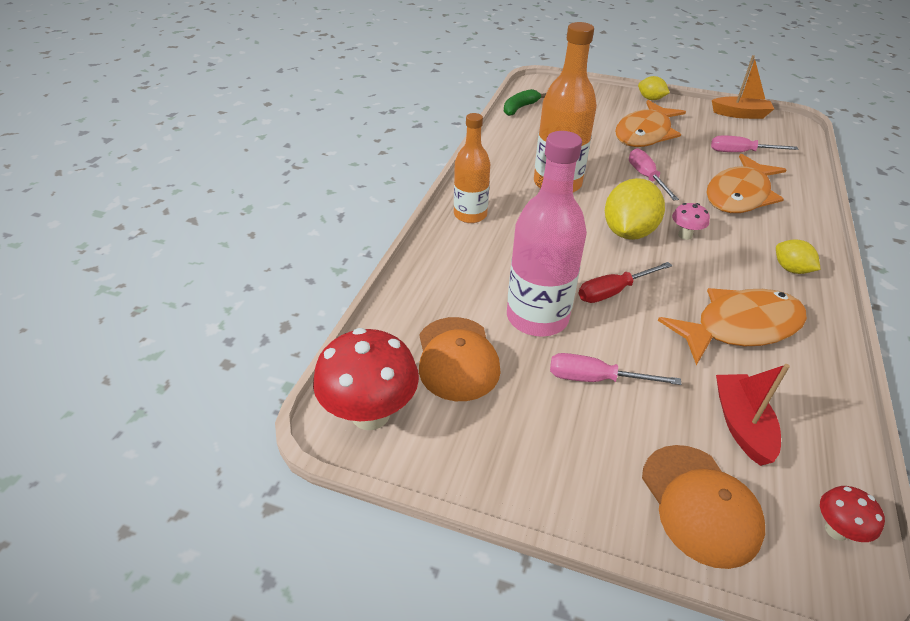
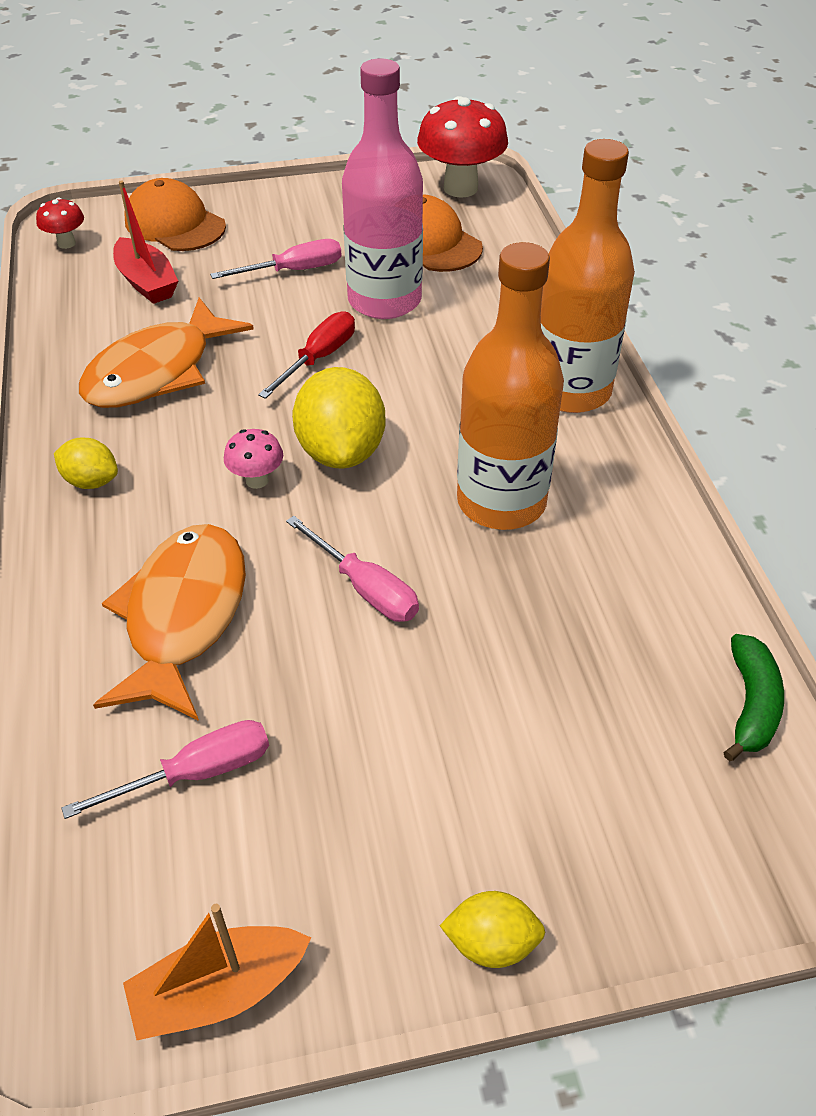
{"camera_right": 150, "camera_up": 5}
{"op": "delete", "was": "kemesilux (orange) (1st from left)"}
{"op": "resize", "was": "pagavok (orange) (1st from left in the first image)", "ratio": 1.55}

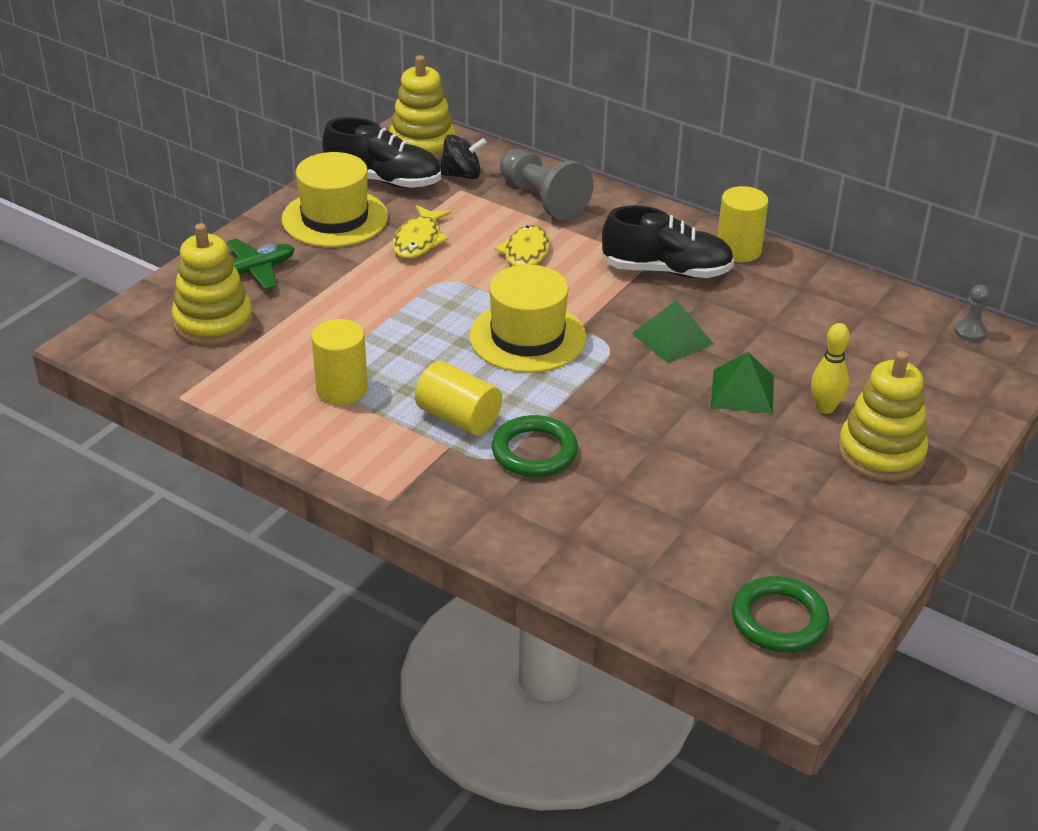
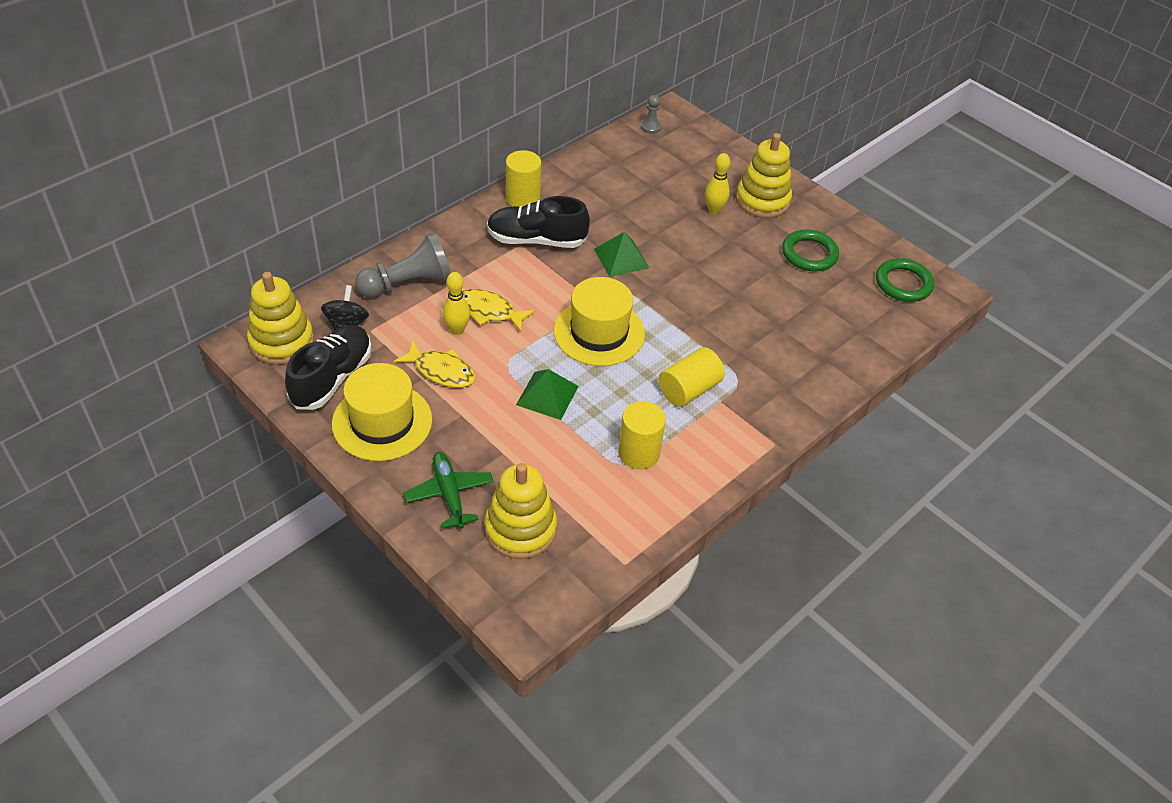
{"camera_right": -80, "camera_up": 10}
{"op": "insert", "now": "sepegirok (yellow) (1st from left)"}
{"op": "move", "was": "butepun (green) (1st from left)"}
{"op": "move", "was": "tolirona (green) (2nd from left in the first image)", "now": "tolirona (green) (1st from left)"}
{"op": "rotate", "was": "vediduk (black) (2nd from left)", "clockwise": -105}

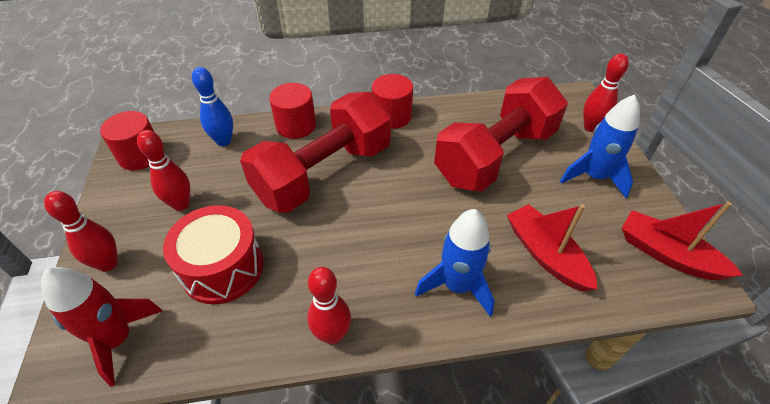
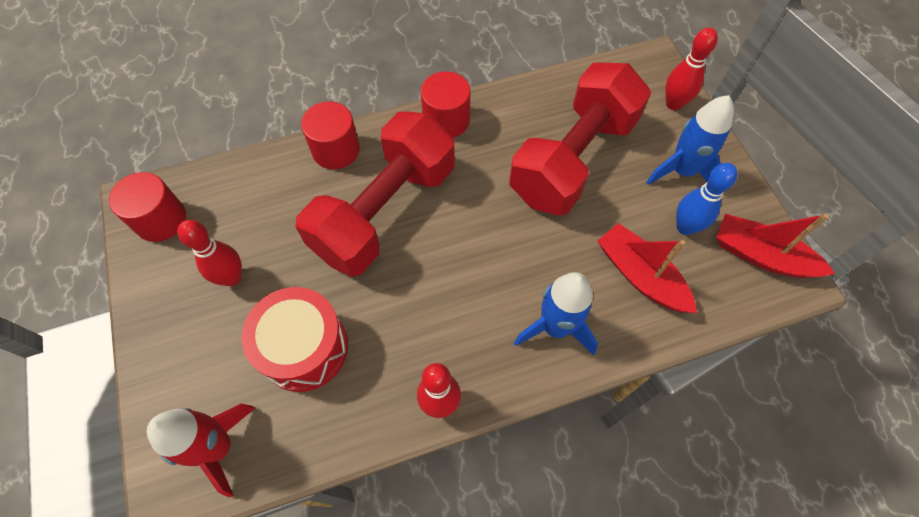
{"camera_right": -10, "camera_up": 15}
{"op": "delete", "was": "sepegirok (red) (1st from left)"}
{"op": "move", "was": "sepegirok (blue)"}

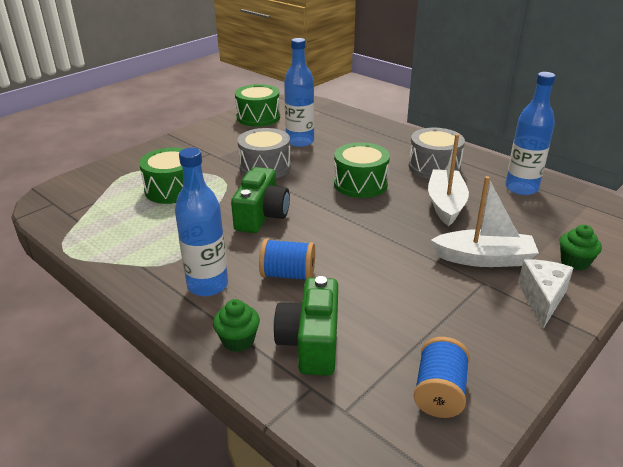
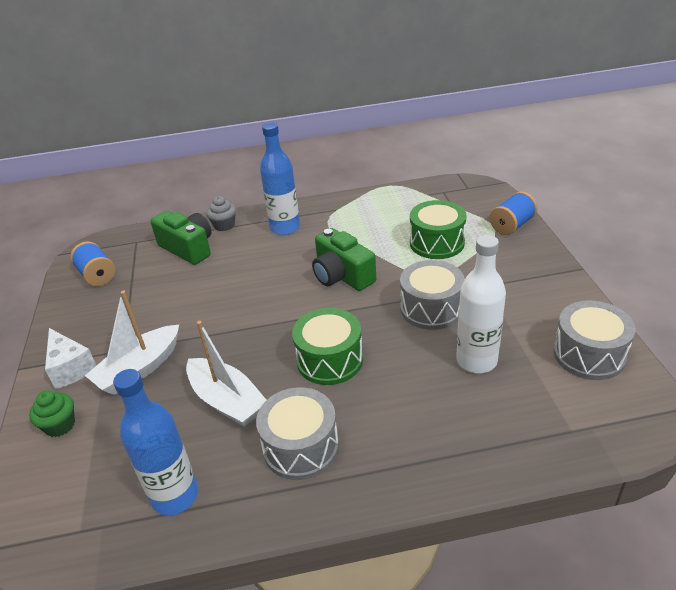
{"camera_right": 130, "camera_up": 5}
{"op": "move", "was": "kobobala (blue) (1st from left in the first image)", "now": "kobobala (blue) (2nd from left)"}
{"op": "recolor", "was": "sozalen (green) (1st from left)", "now": "sozalen (grey)"}
{"op": "recolor", "was": "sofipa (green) (2nd from left)", "now": "sofipa (grey) (3rd from left)"}
{"op": "recolor", "was": "pagavok (blue) (2nd from left)", "now": "pagavok (white)"}

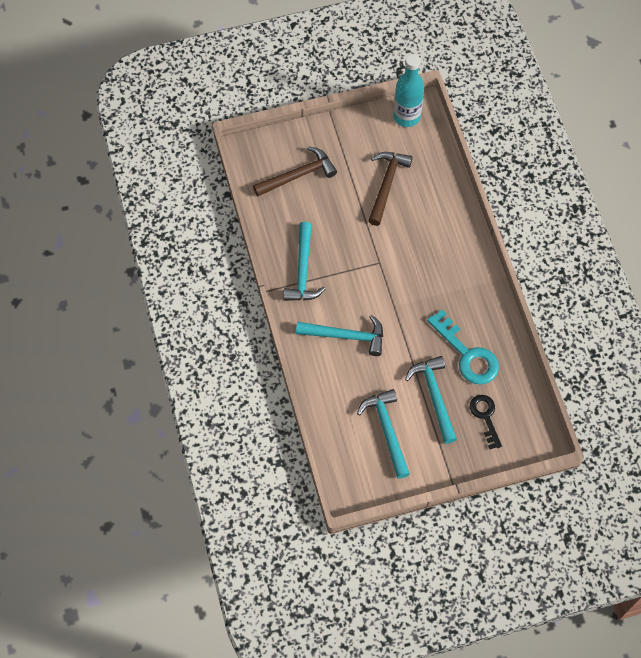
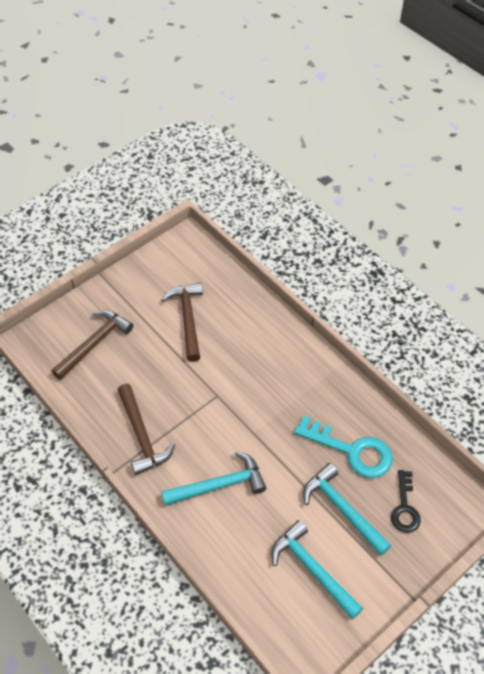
{"camera_right": -25, "camera_up": -10}
{"op": "delete", "was": "pagavok (turquoise)"}
{"op": "recolor", "was": "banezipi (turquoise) (1st from left)", "now": "banezipi (brown) (2nd from left)"}
{"op": "rotate", "was": "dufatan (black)", "clockwise": -135}

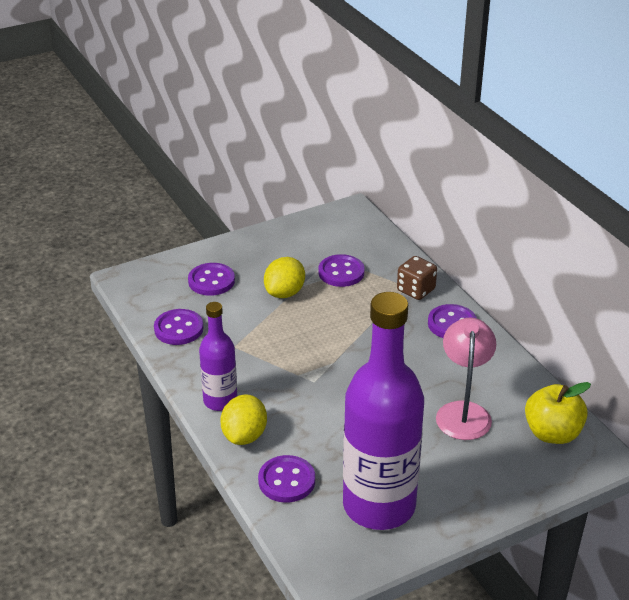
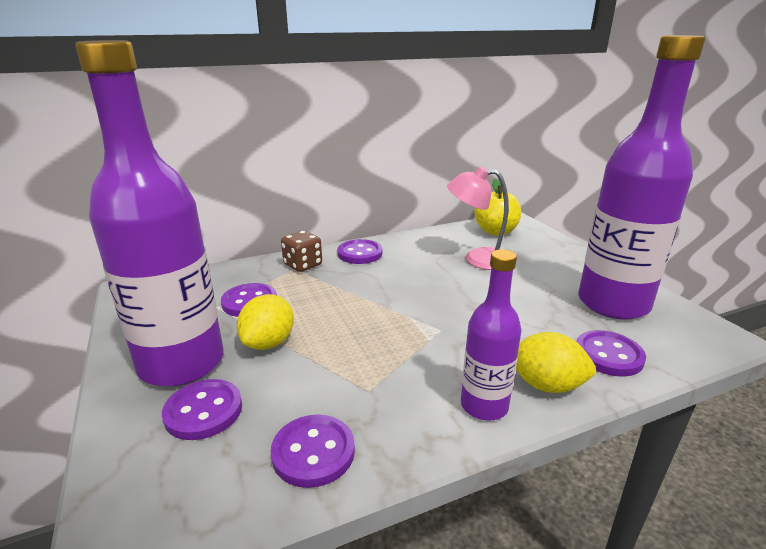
{"camera_right": -85, "camera_up": -10}
{"op": "insert", "now": "pagavok (purple) (1st from left)"}
{"op": "rotate", "was": "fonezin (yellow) (2nd from left in the first image)", "clockwise": 75}

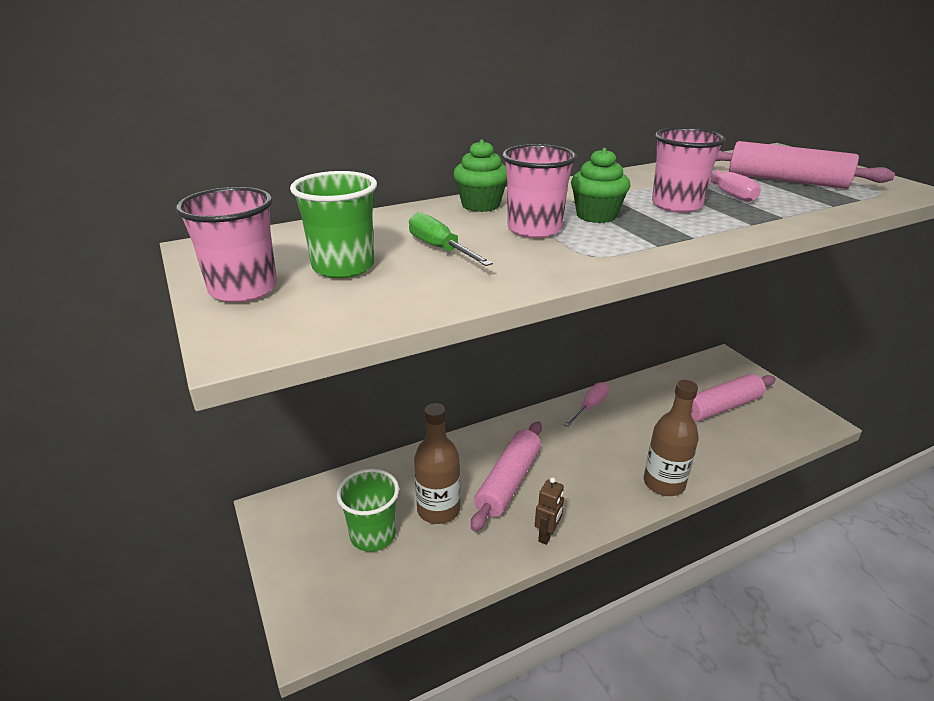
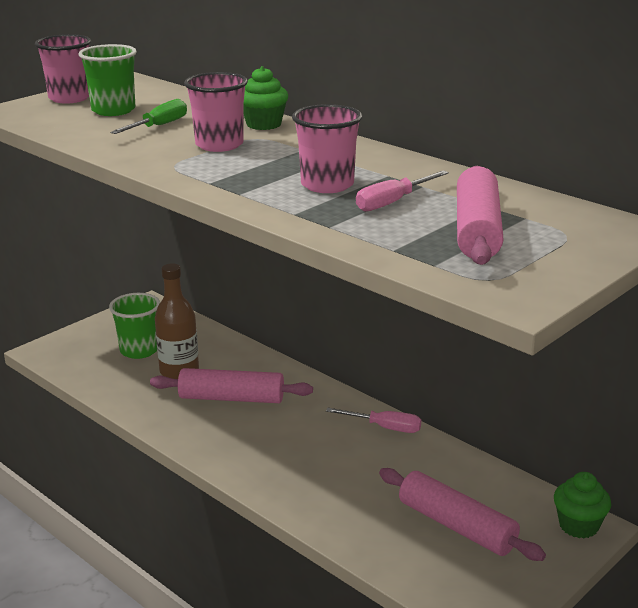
{"camera_right": 70, "camera_up": -5}
{"op": "delete", "was": "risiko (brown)"}
{"op": "delete", "was": "pagavok (brown) (2nd from left)"}
{"op": "move", "was": "sozalen (green) (2nd from left)"}

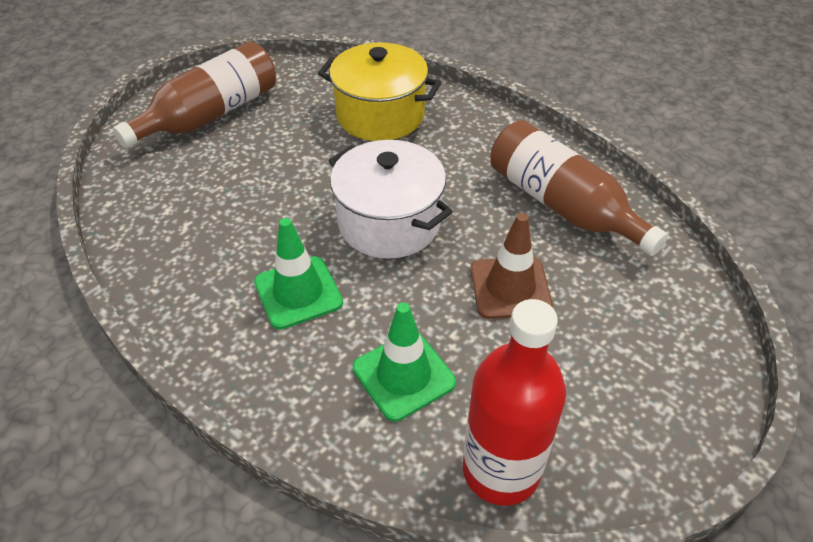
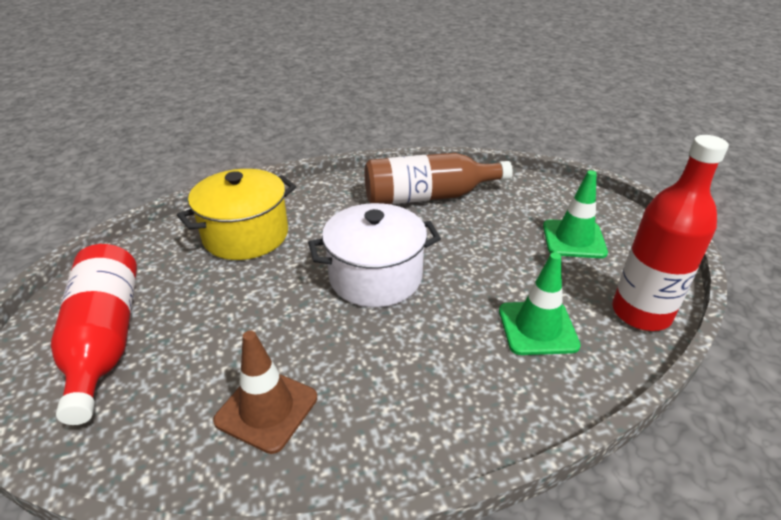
{"camera_right": -60, "camera_up": -10}
{"op": "move", "was": "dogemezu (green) (1st from left in the first image)", "now": "dogemezu (green) (2nd from left)"}
{"op": "move", "was": "dogemezu (brown)"}
{"op": "recolor", "was": "pagavok (brown) (1st from left)", "now": "pagavok (red) (1st from left)"}

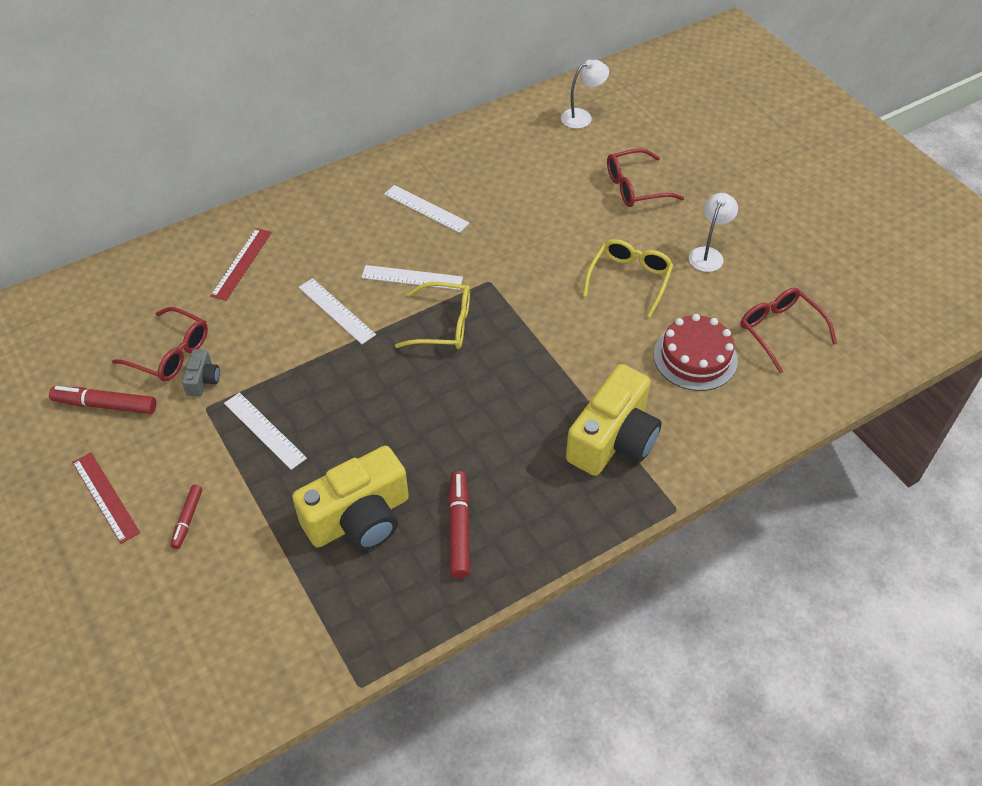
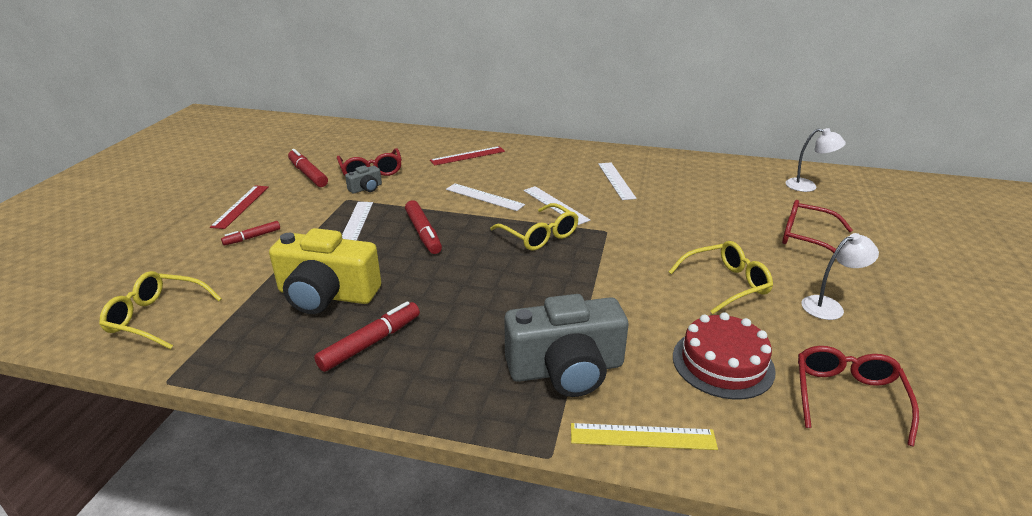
{"camera_right": 45, "camera_up": -20}
{"op": "insert", "now": "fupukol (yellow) (1st from left)"}
{"op": "insert", "now": "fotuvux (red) (4th from left)"}
{"op": "insert", "now": "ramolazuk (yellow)"}
{"op": "recolor", "was": "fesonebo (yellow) (2nd from left)", "now": "fesonebo (grey) (2nd from left)"}
{"op": "rotate", "was": "ramolazuk (white) (2nd from left)", "clockwise": -60}

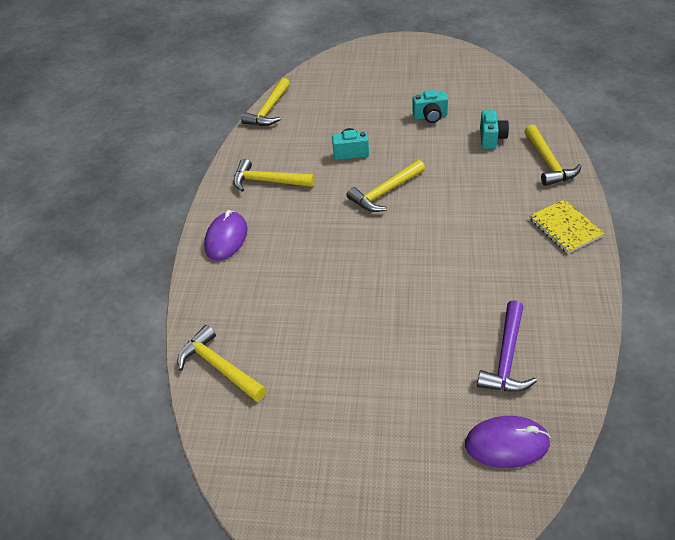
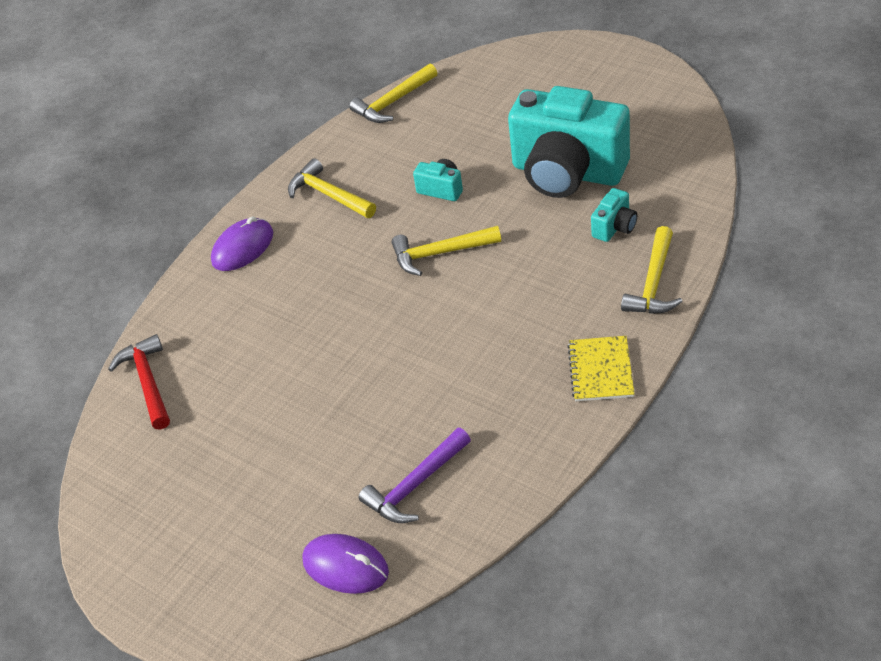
{"camera_right": 30, "camera_up": 0}
{"op": "recolor", "was": "banezipi (yellow) (1st from left)", "now": "banezipi (red)"}
{"op": "resize", "was": "fesonebo (turquoise) (2nd from left)", "ratio": 2.48}

